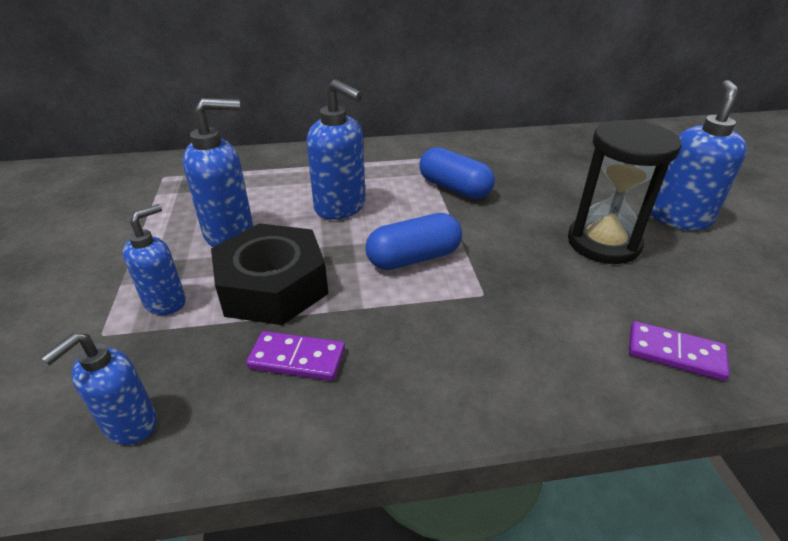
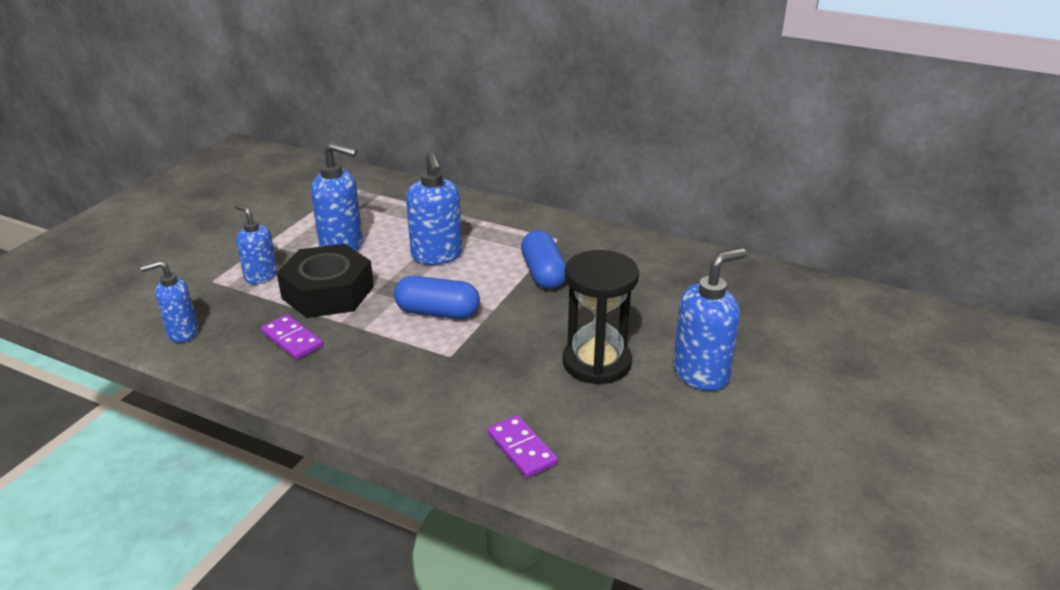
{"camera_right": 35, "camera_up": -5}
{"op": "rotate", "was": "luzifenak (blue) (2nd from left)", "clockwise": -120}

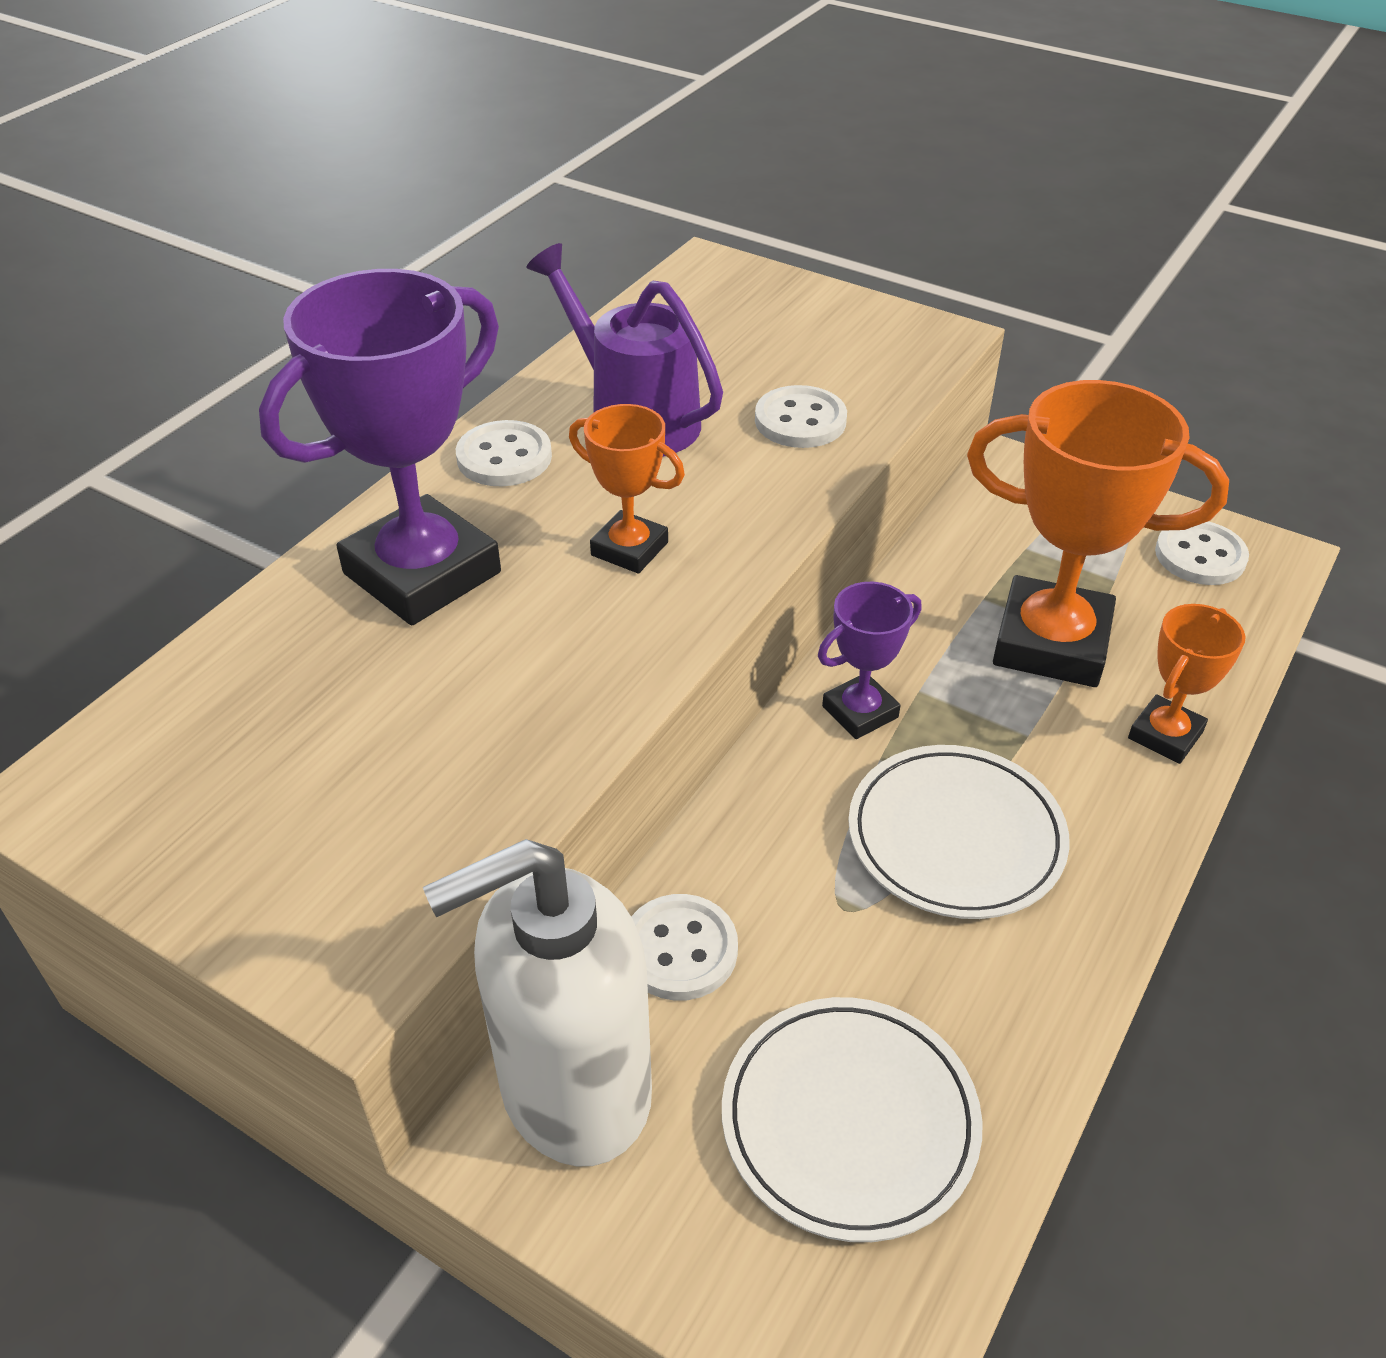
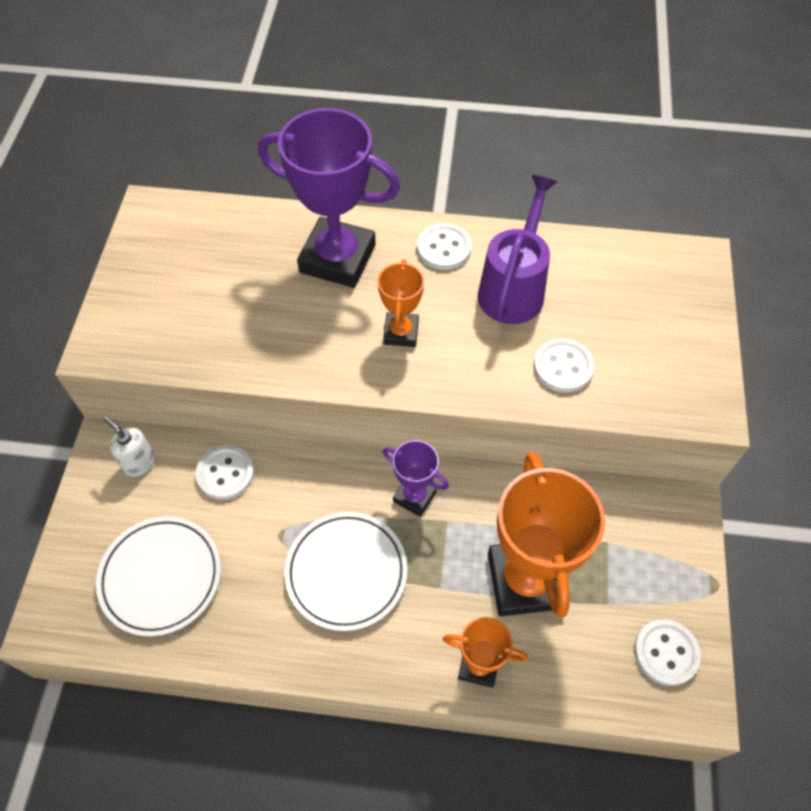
{"camera_right": 65, "camera_up": 15}
{"op": "resize", "was": "luzifenak (white)", "ratio": 0.42}

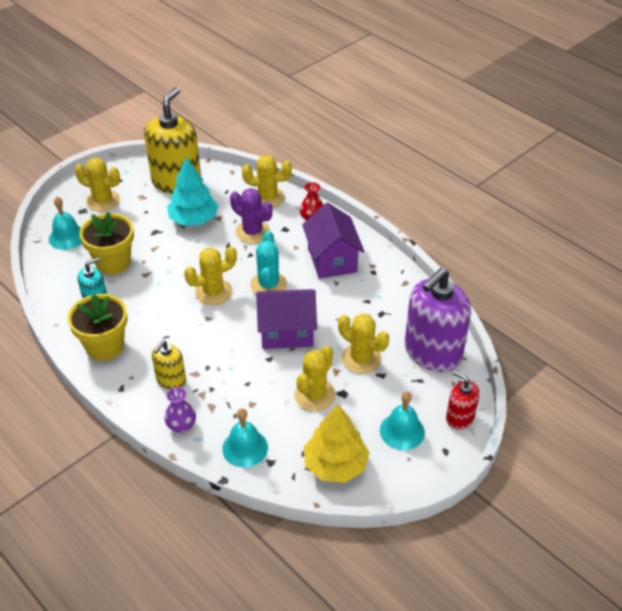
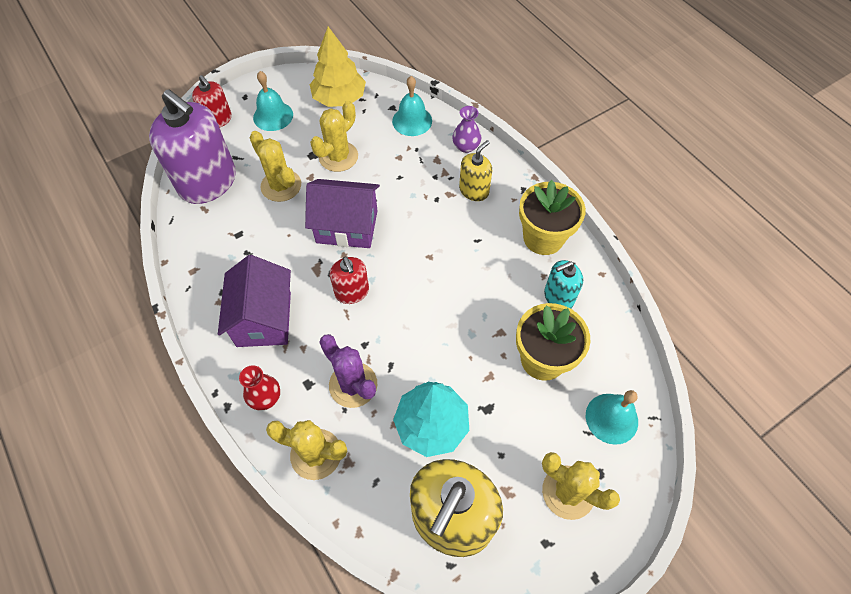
{"camera_right": -170, "camera_up": 15}
{"op": "delete", "was": "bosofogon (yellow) (2nd from left)"}
{"op": "replace", "was": "bosofogon (turquoise)", "now": "luzifenak (red) (2nd from left)"}
{"op": "rotate", "was": "luzifenak (purple)", "clockwise": 75}

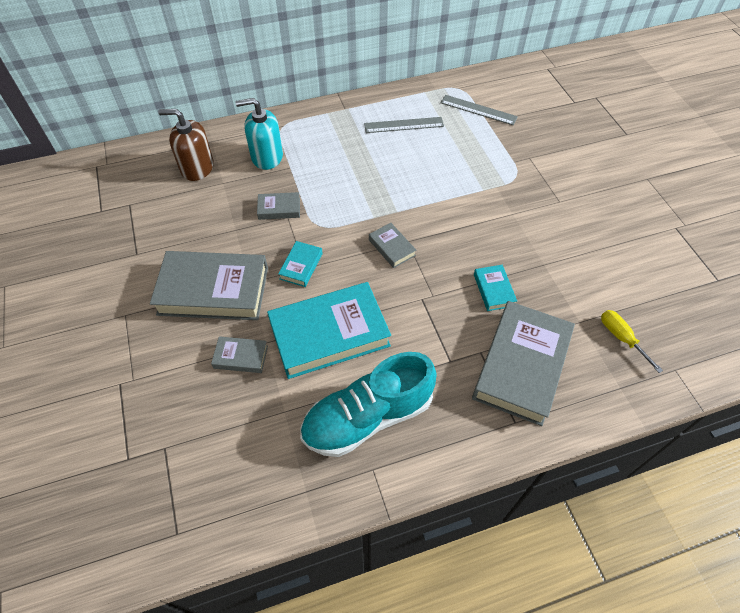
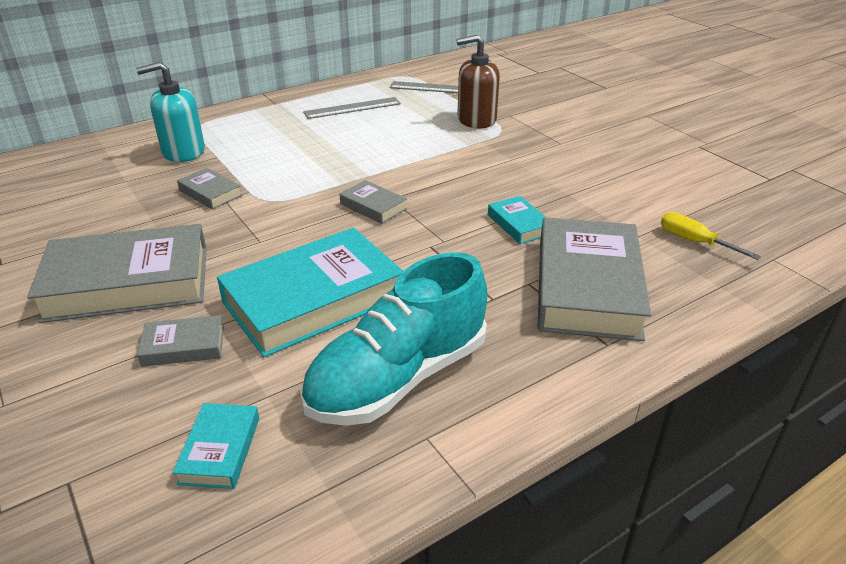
{"camera_right": -15, "camera_up": -20}
{"op": "move", "was": "luzifenak (brown)"}
{"op": "move", "was": "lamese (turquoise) (1st from left)"}
{"op": "rotate", "was": "lamese (grey) (3rd from left)", "clockwise": 60}

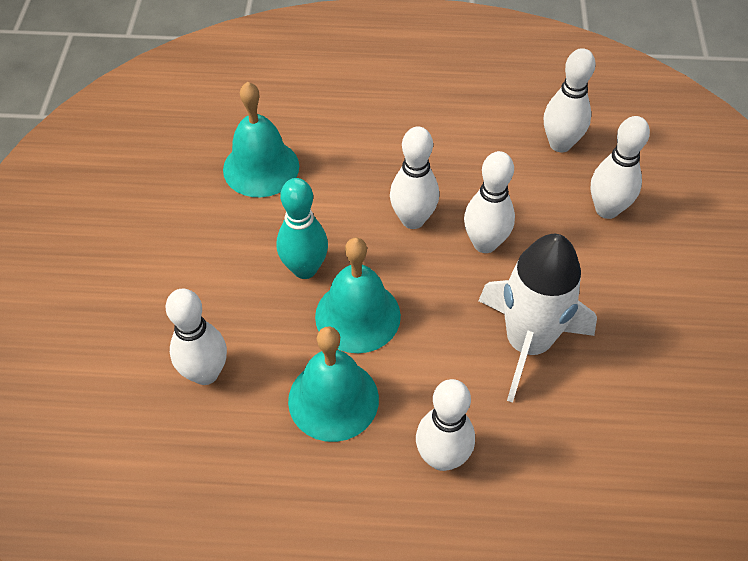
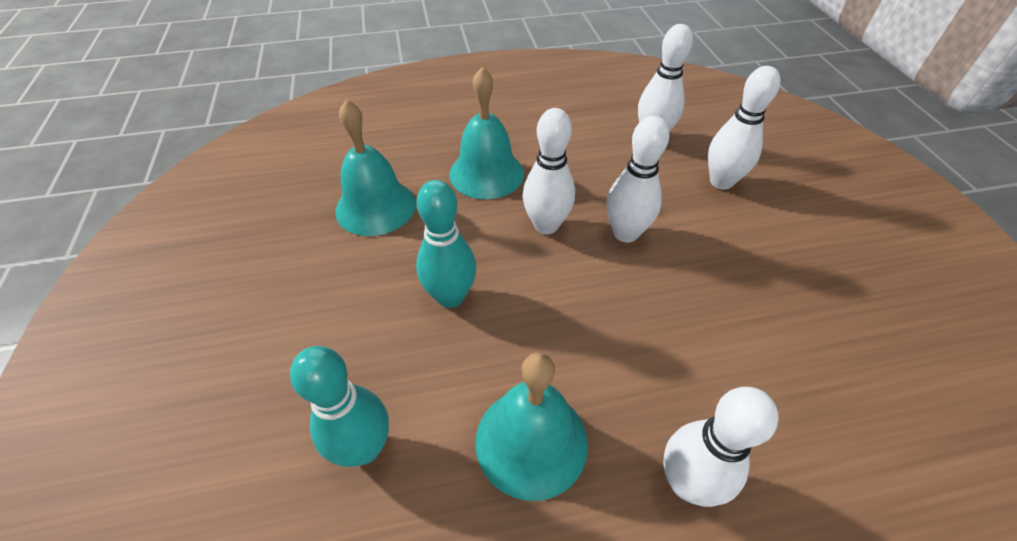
{"camera_right": -15, "camera_up": -5}
{"op": "delete", "was": "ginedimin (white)"}
{"op": "move", "was": "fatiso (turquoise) (3rd from left in the first image)", "now": "fatiso (turquoise) (2nd from left)"}
{"op": "recolor", "was": "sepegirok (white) (1st from left)", "now": "sepegirok (turquoise) (1st from left)"}

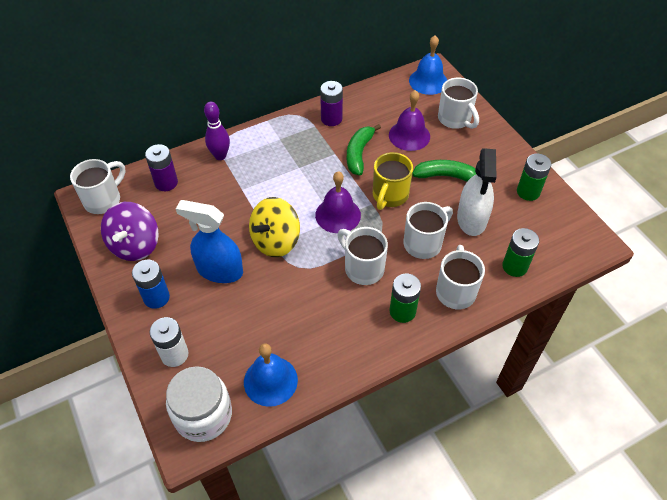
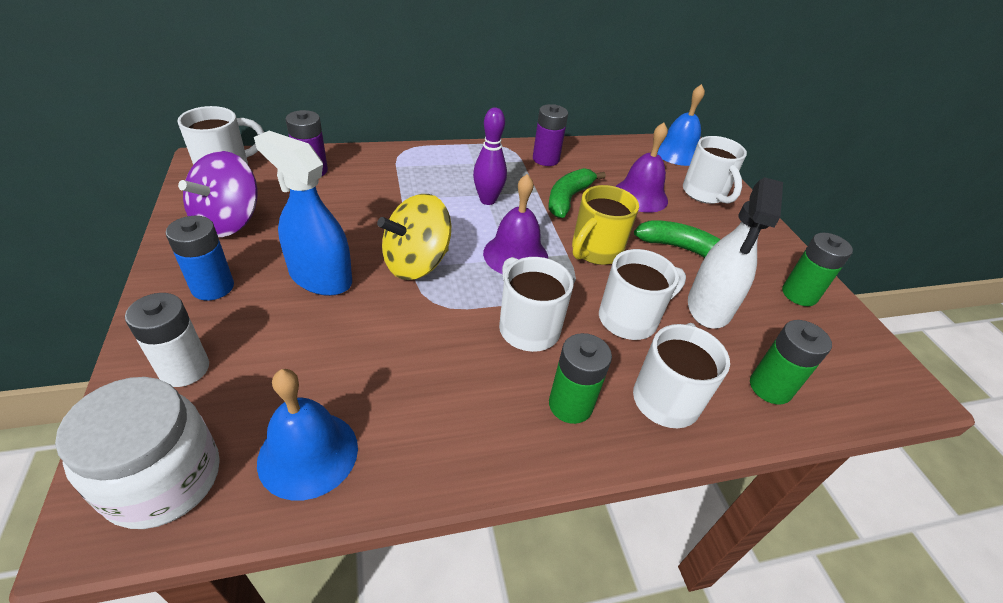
{"camera_right": 10, "camera_up": -10}
{"op": "move", "was": "sepegirok (purple)"}

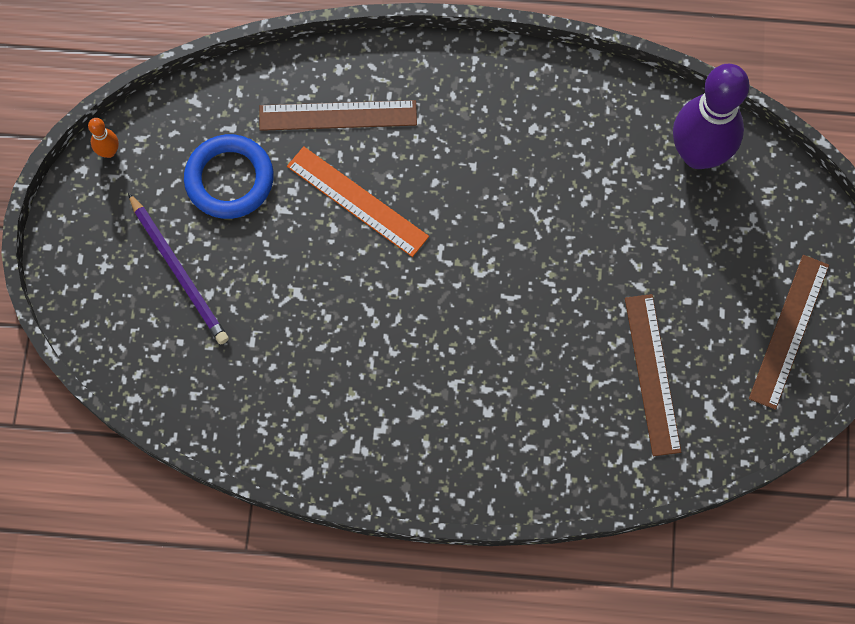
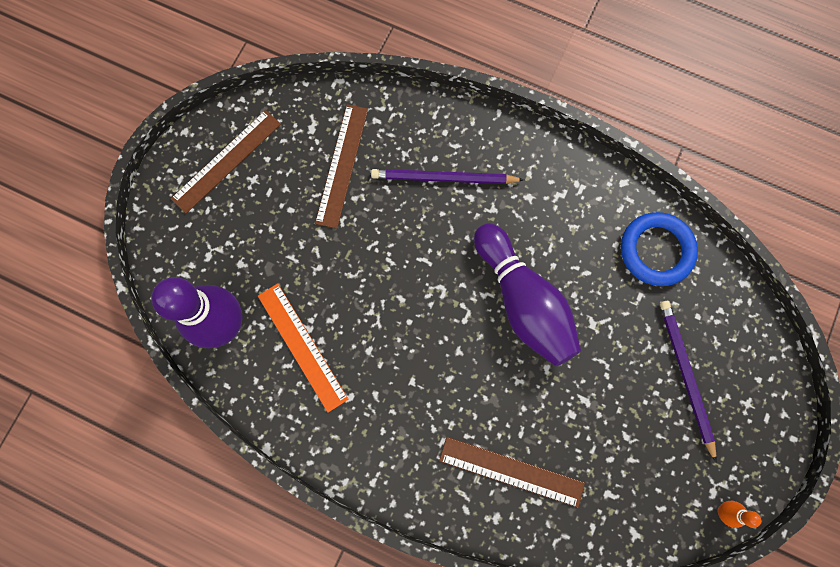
{"camera_right": -160, "camera_up": 5}
{"op": "insert", "now": "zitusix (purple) (1st from left)"}
{"op": "insert", "now": "sepegirok (purple) (2nd from left)"}
{"op": "move", "was": "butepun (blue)"}
{"op": "move", "was": "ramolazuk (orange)"}

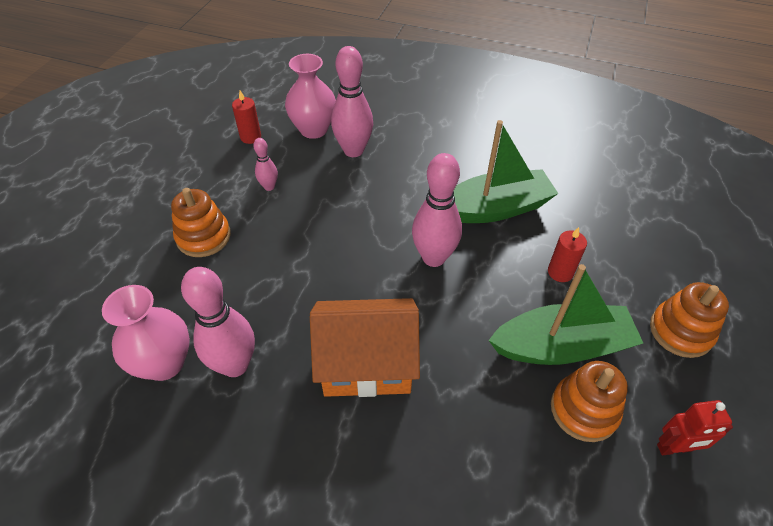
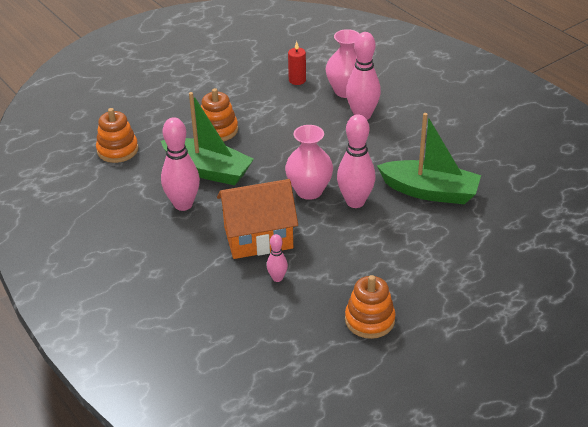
{"camera_right": 35, "camera_up": -10}
{"op": "delete", "was": "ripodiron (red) (2nd from left)"}
{"op": "delete", "was": "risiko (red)"}
{"op": "move", "was": "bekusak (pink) (1st from left)"}
{"op": "move", "was": "sepegirok (pink) (2nd from left)"}
{"op": "move", "was": "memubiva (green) (2nd from left in the first image)", "now": "memubiva (green) (1st from left)"}
{"op": "move", "was": "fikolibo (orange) (3rd from left in the first image)", "now": "fikolibo (orange) (1st from left)"}
{"op": "rotate", "was": "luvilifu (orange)", "clockwise": -45}

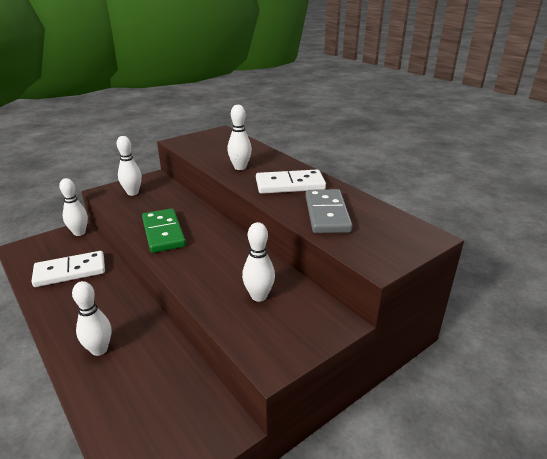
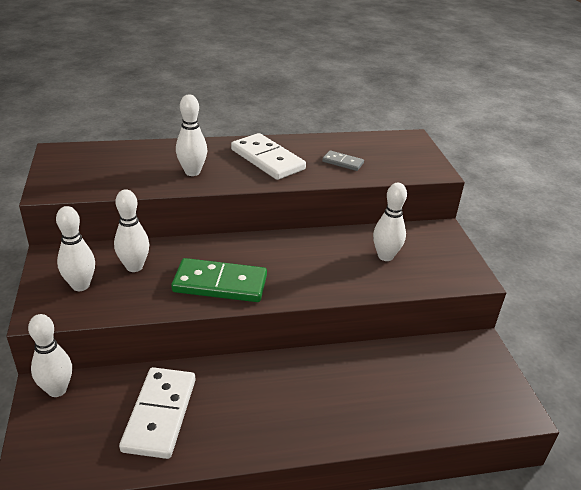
{"camera_right": -65, "camera_up": 5}
{"op": "move", "was": "sepegirok (white) (2nd from left in the first image)", "now": "sepegirok (white) (3rd from left)"}
{"op": "rotate", "was": "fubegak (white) (2nd from left)", "clockwise": -60}
{"op": "resize", "was": "fubegak (grey)", "ratio": 0.51}

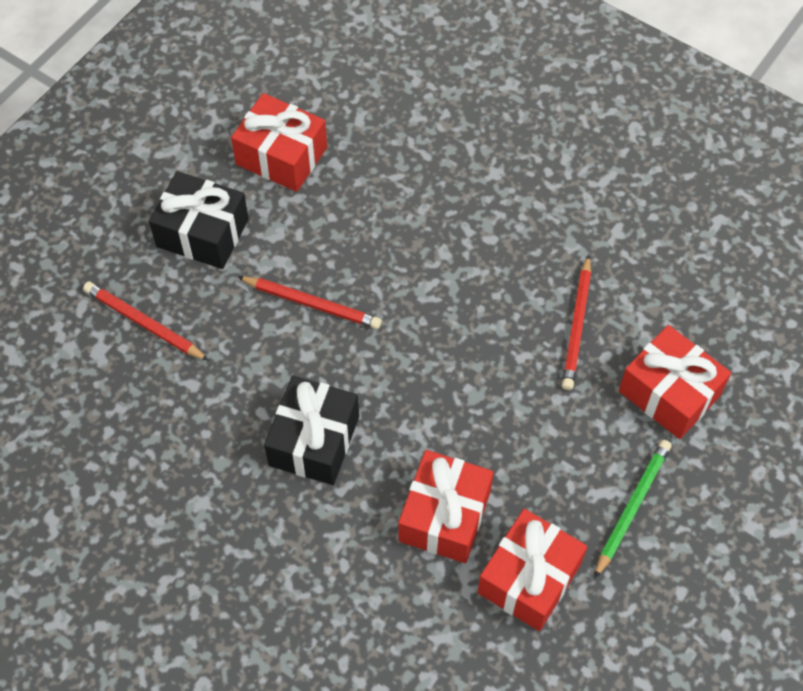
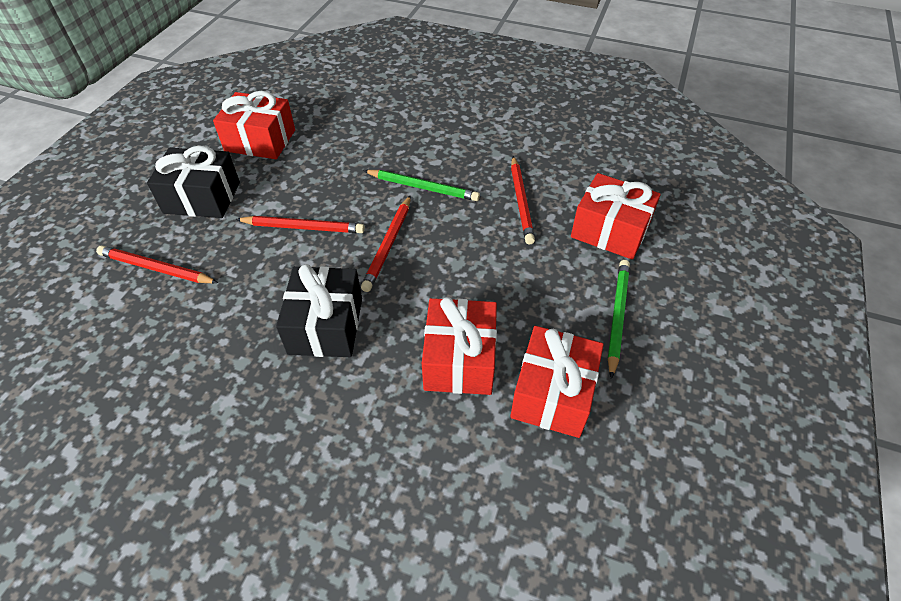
{"camera_right": -15, "camera_up": -10}
{"op": "insert", "now": "zitusix (red) (3rd from left)"}
{"op": "insert", "now": "zitusix (green) (1st from left)"}

